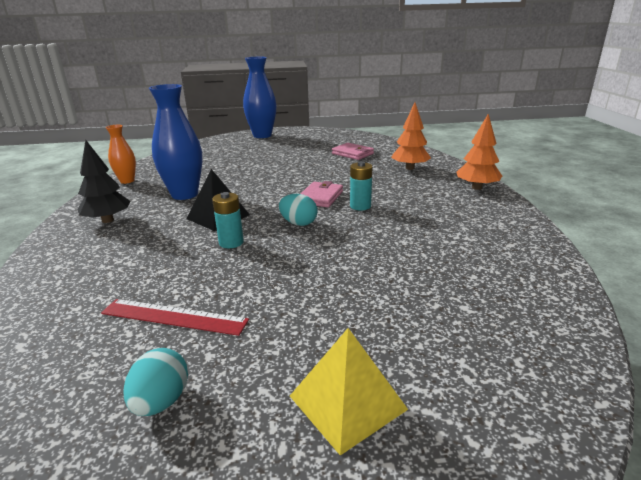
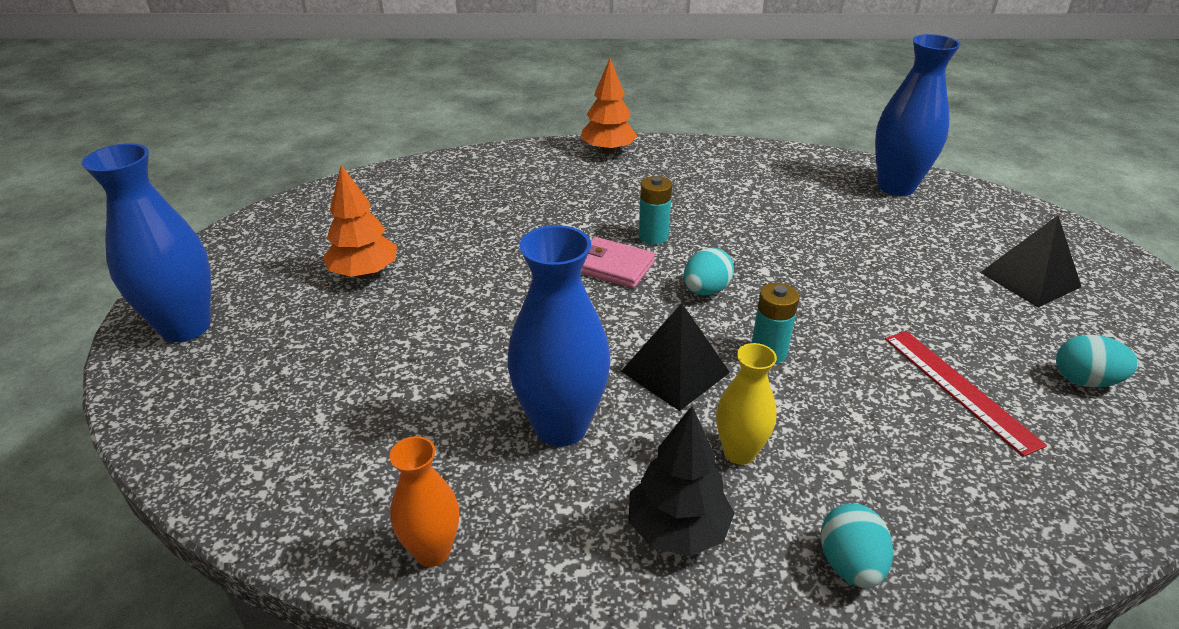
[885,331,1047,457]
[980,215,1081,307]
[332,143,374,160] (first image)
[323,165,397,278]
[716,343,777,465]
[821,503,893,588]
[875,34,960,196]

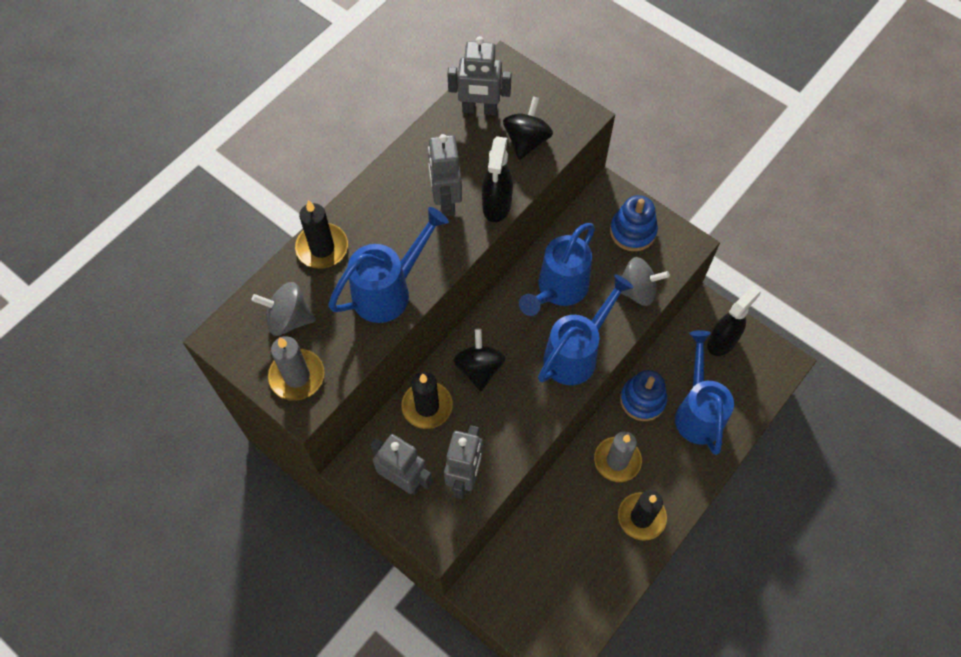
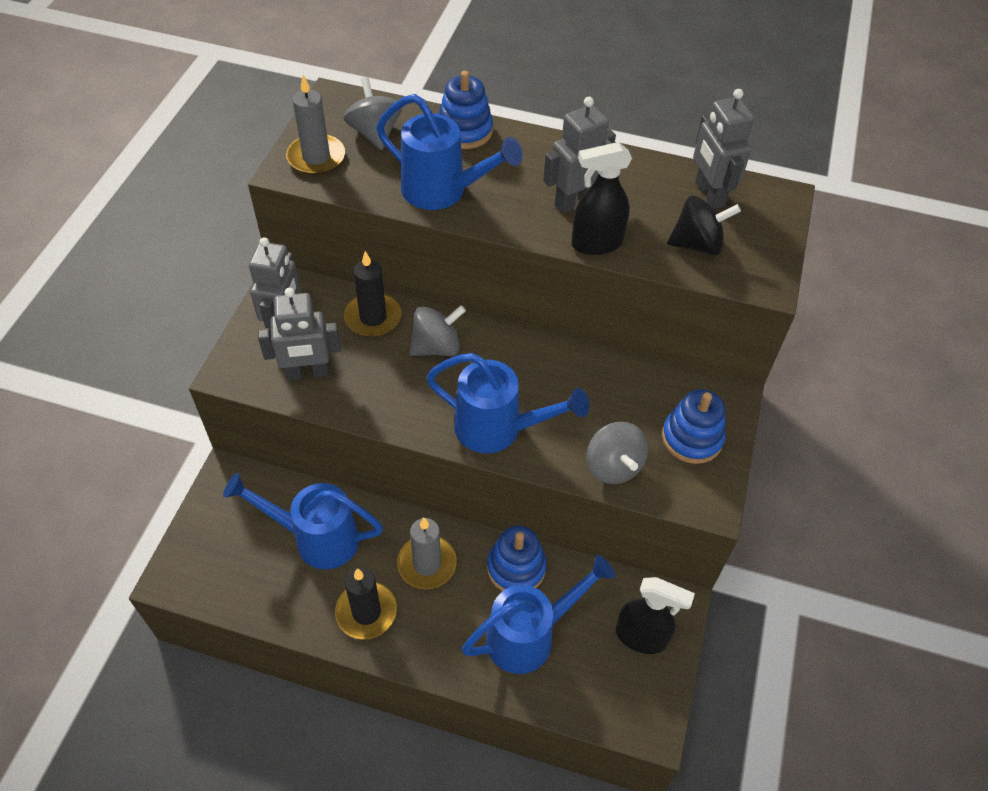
[439,71,493,149]
[409,305,466,356]
[223,473,383,569]

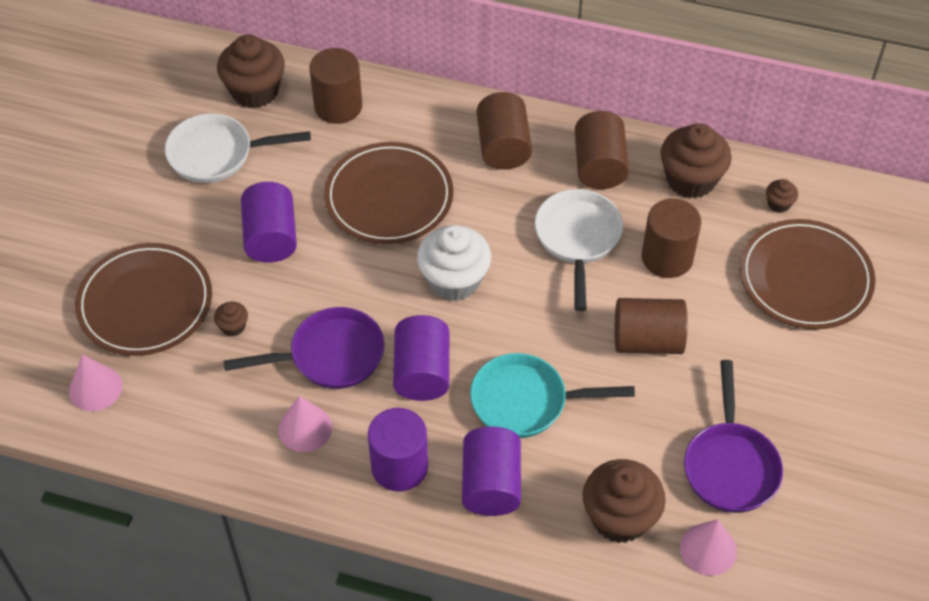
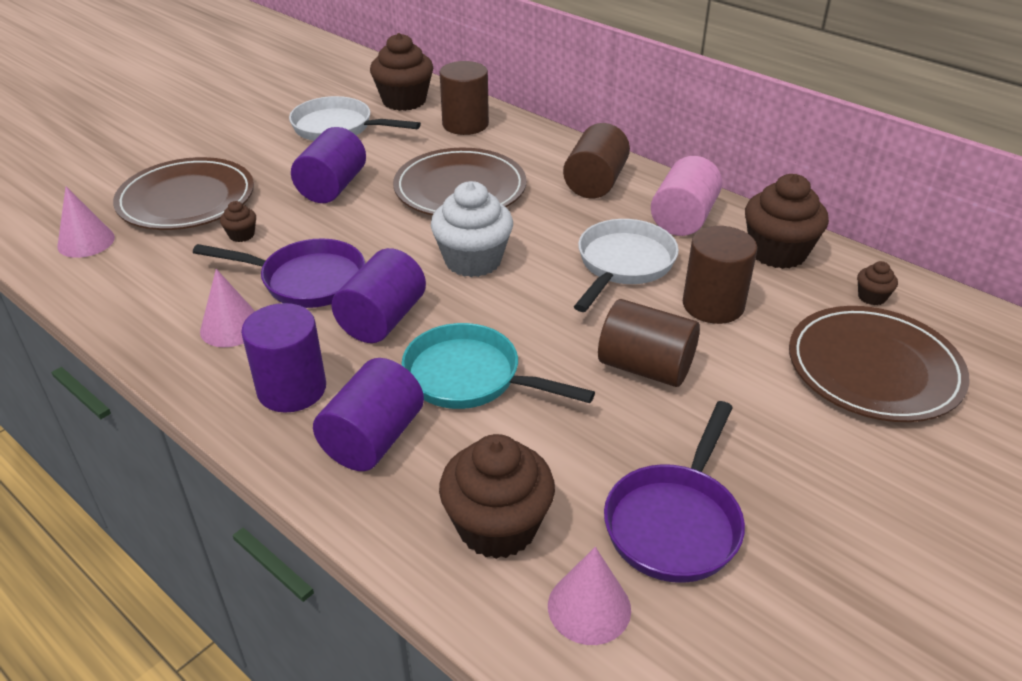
[651,156,722,236]

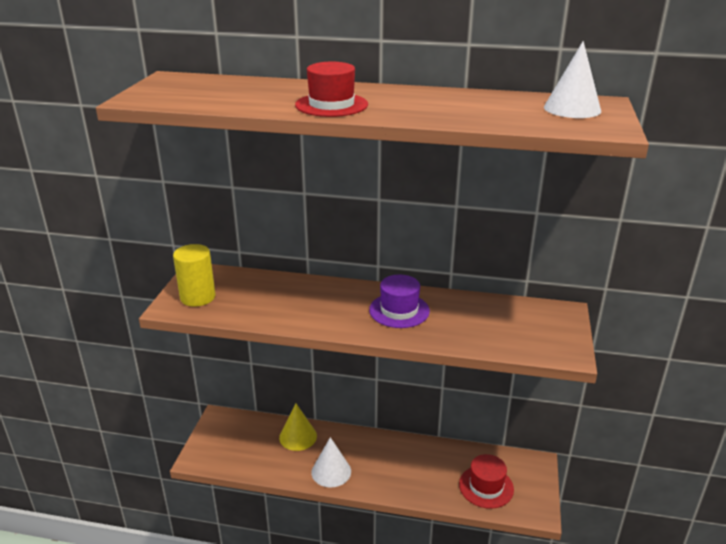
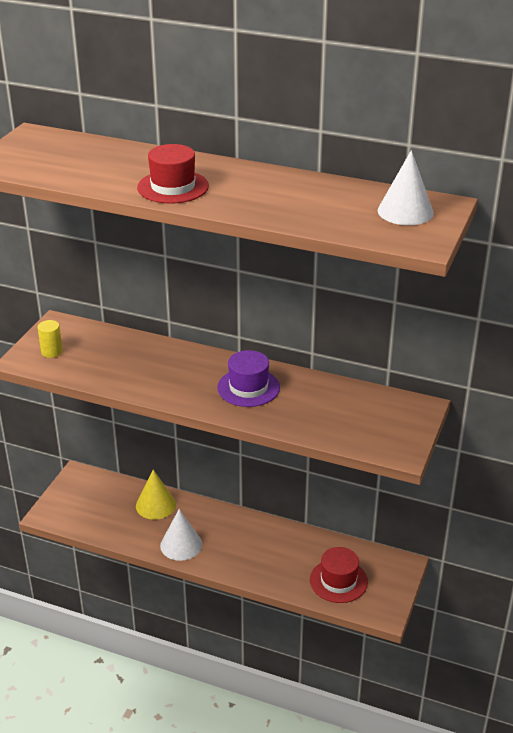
[38,320,63,358]

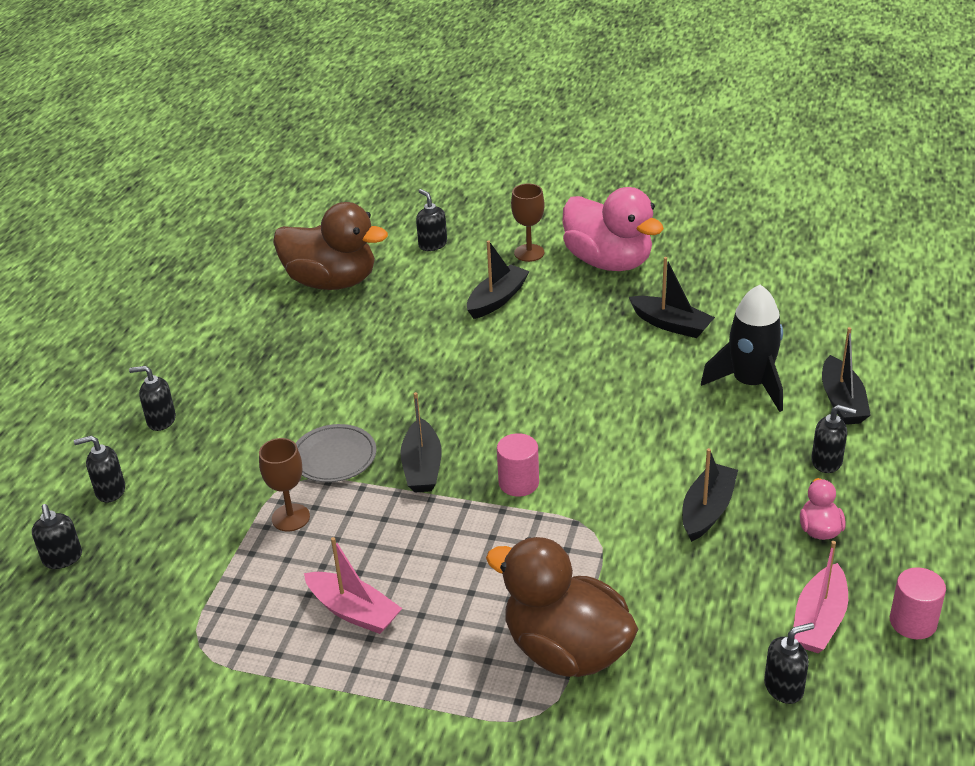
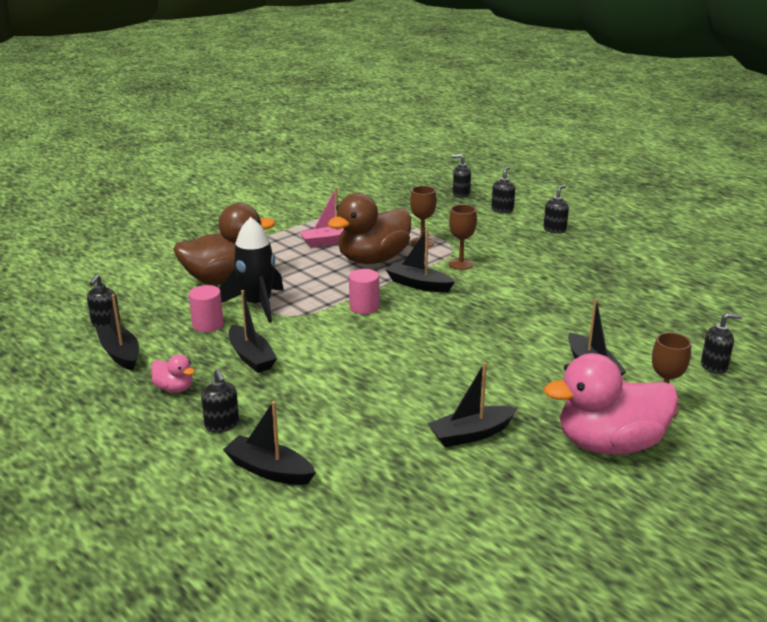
[328,193,411,264]
[449,204,477,270]
[220,217,284,323]
[96,294,139,371]
[201,369,239,433]
[189,285,224,332]

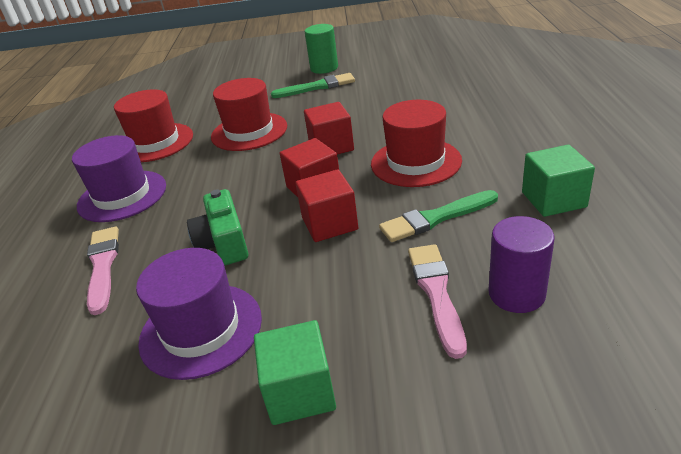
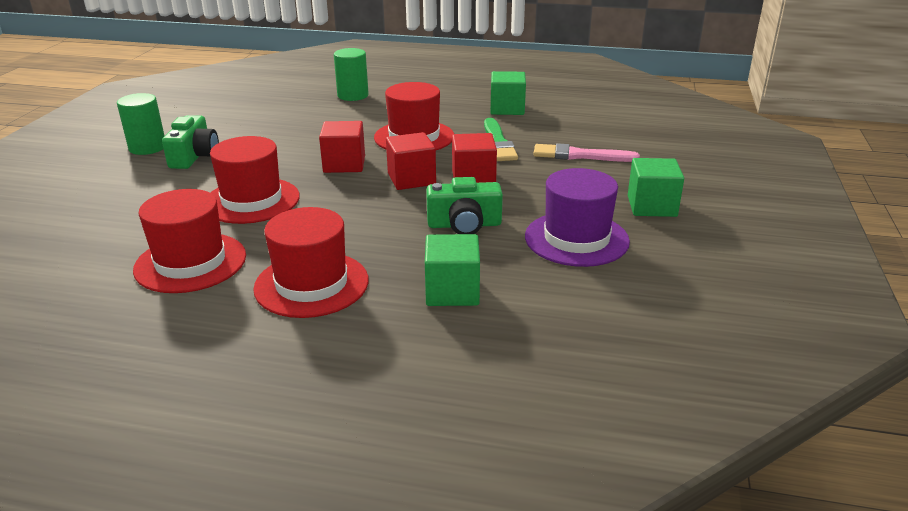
[253,207,369,318]
[425,234,480,306]
[162,115,219,169]
[488,216,555,313] (first image)
[334,48,369,101]

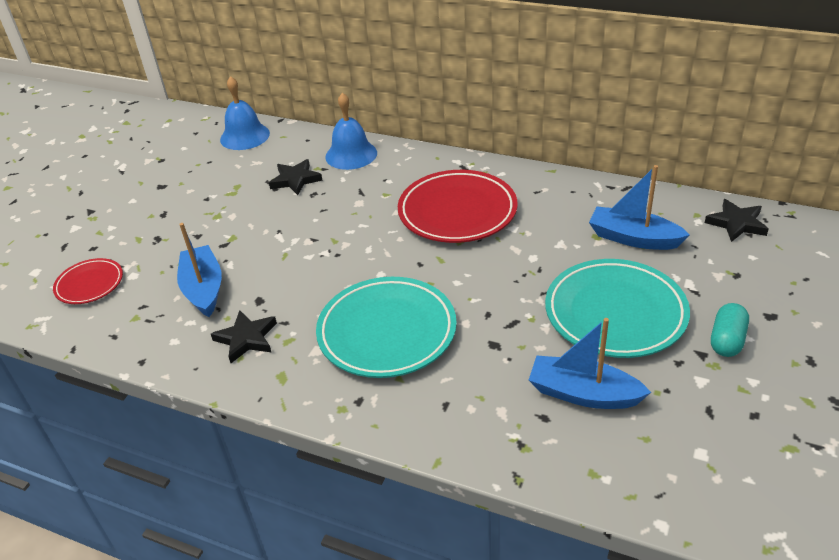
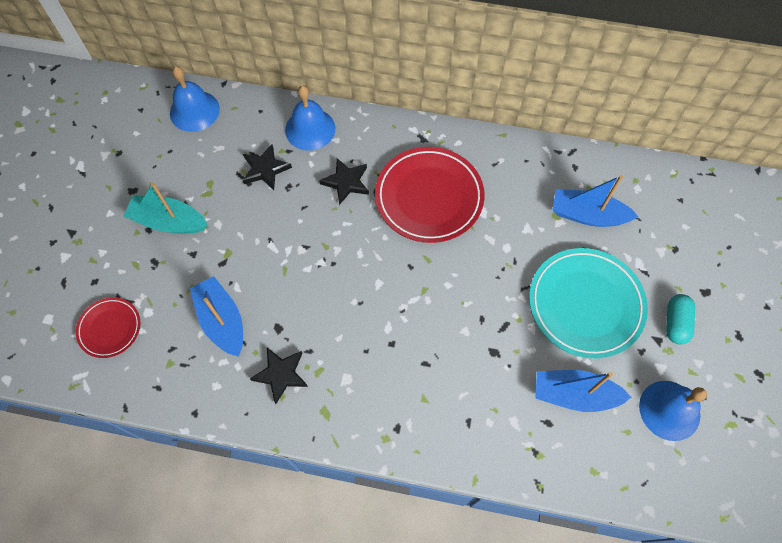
[316,277,457,378] (first image)
[319,158,369,205]
[123,183,207,234]
[639,381,707,441]

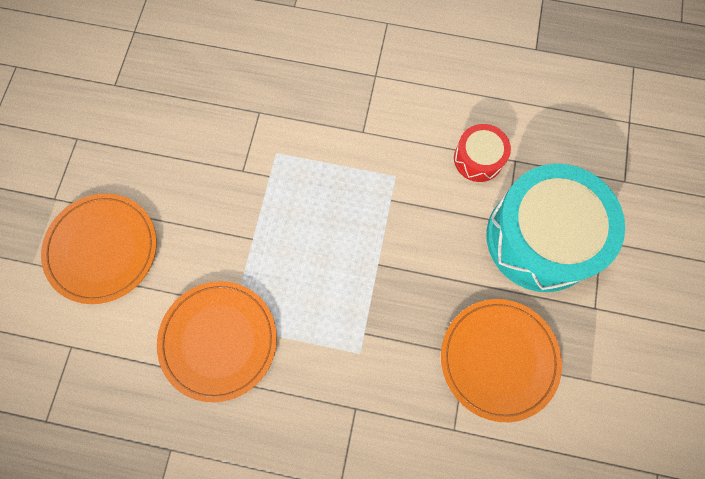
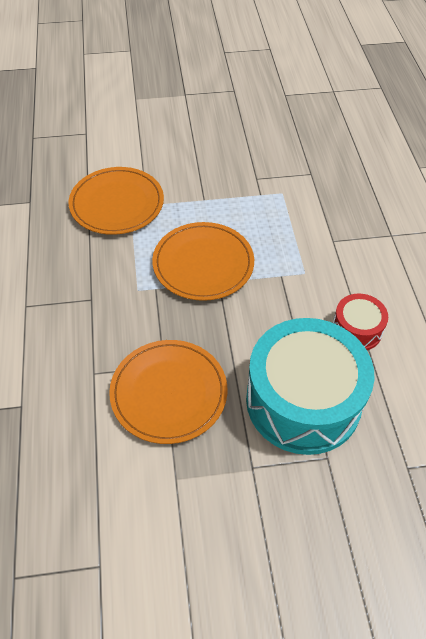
[152,222,254,301]

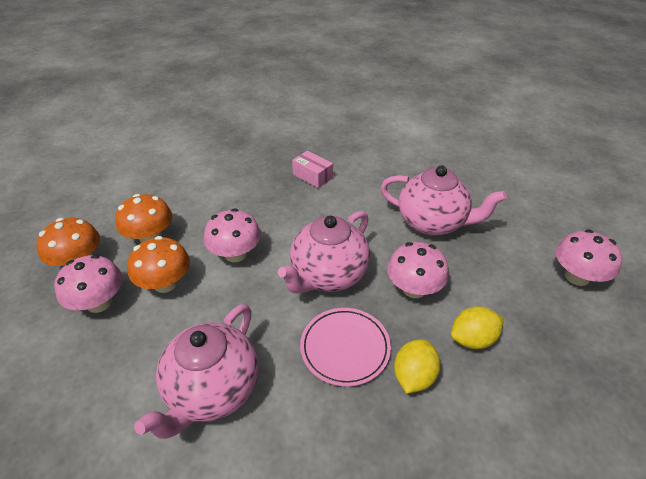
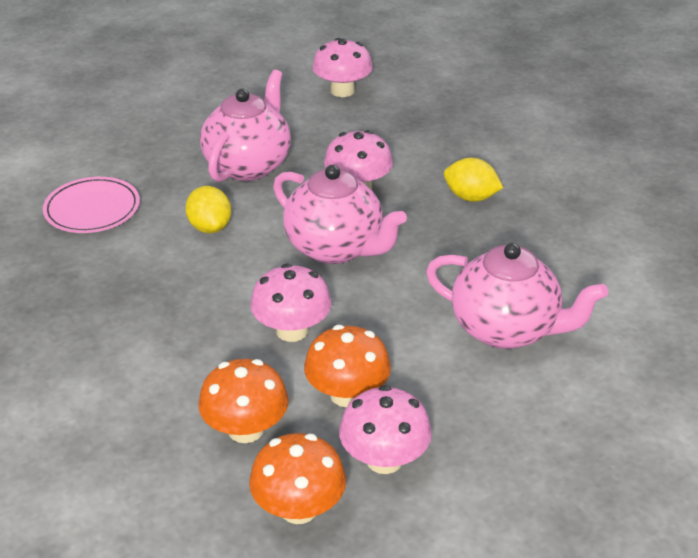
[292,151,333,188] (first image)
[43,177,140,233]
[185,186,231,233]

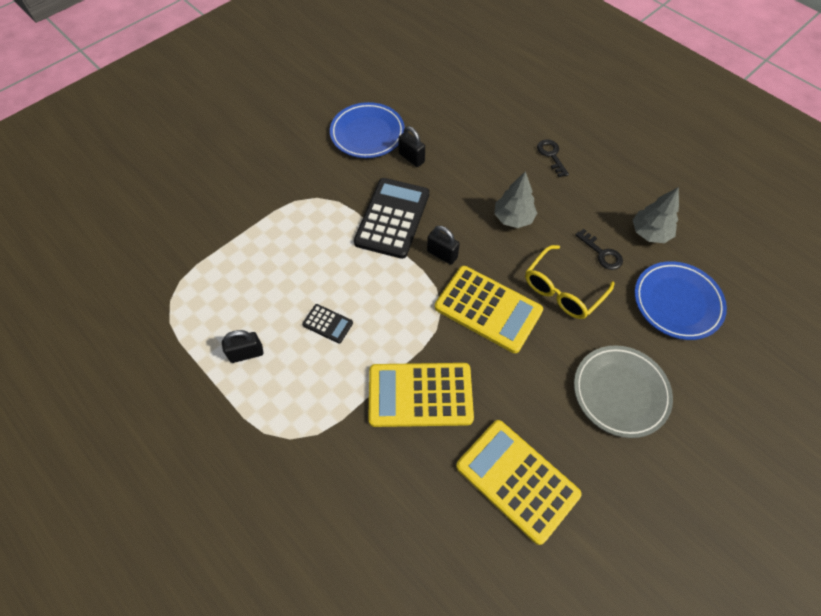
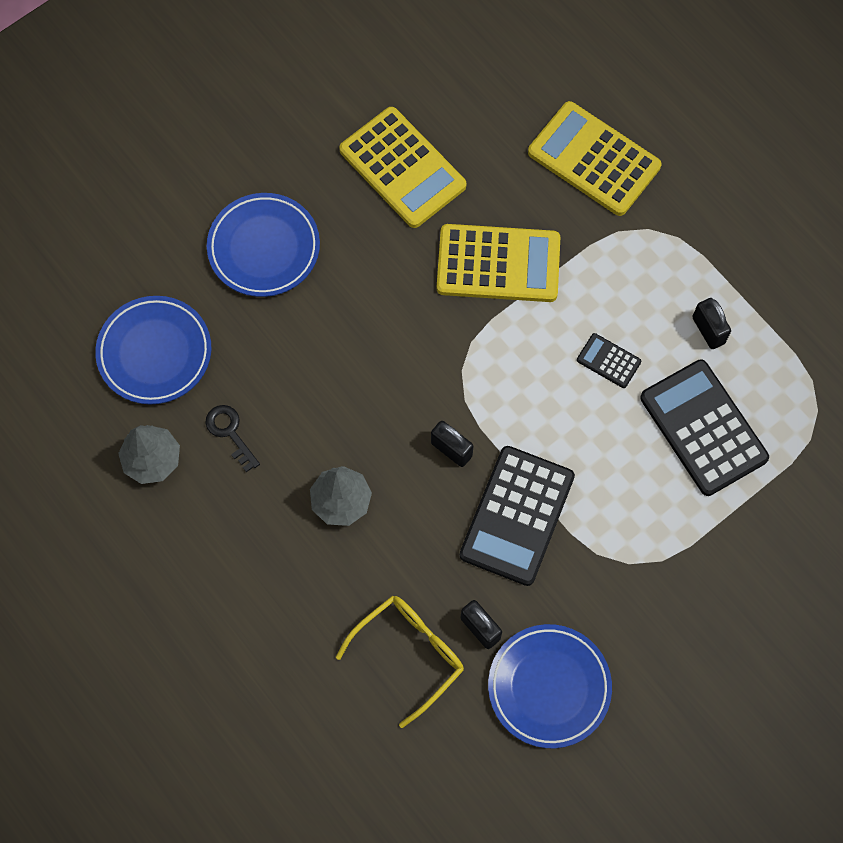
[692,298,731,349]
[528,101,662,216]
[336,595,464,728]
[537,139,569,177] (first image)
[207,193,320,297]
[640,360,769,496]

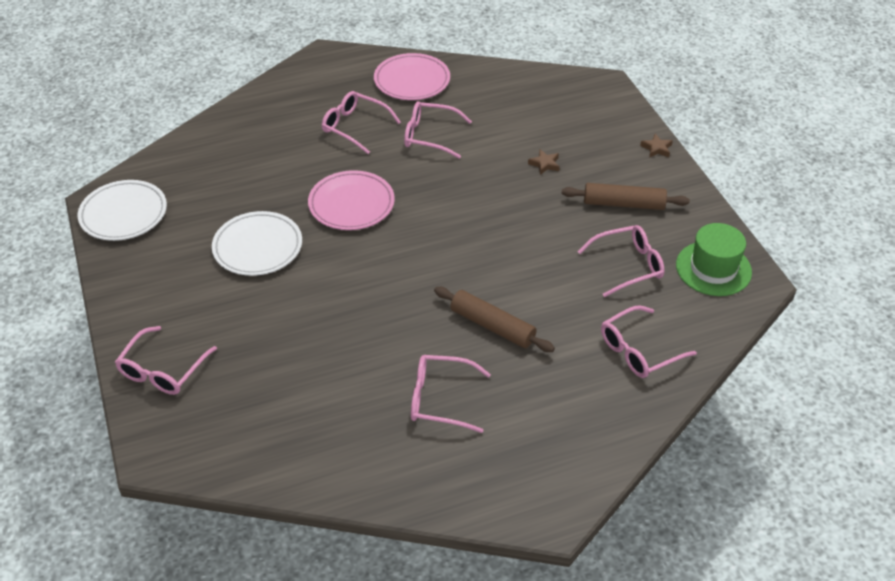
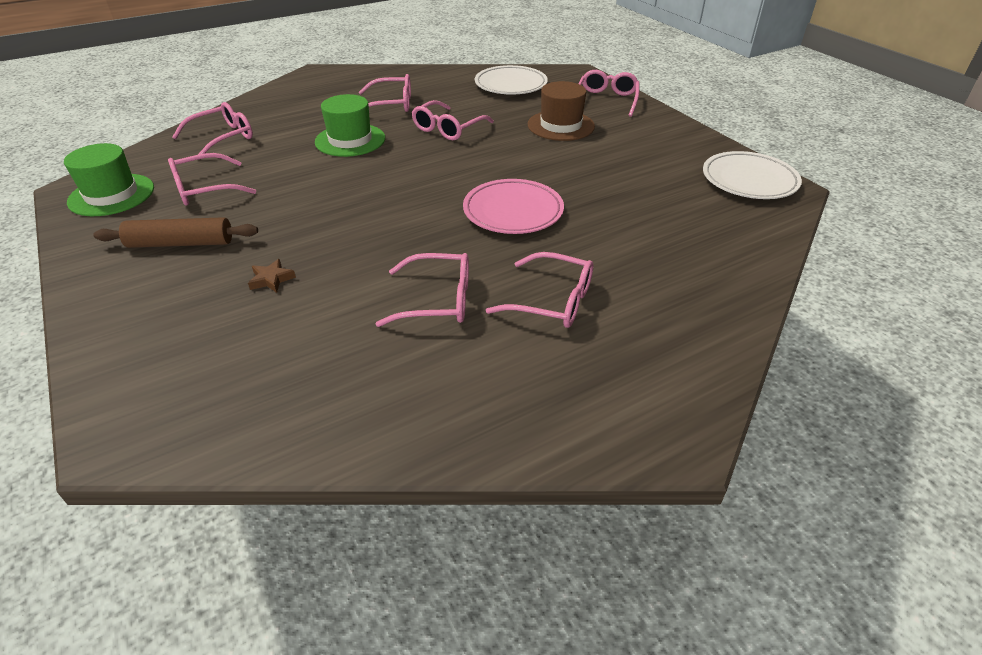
[475,65,548,95]
[374,53,450,100] (first image)
[315,94,385,157]
[640,134,673,158] (first image)
[412,100,494,140]
[528,81,595,141]

